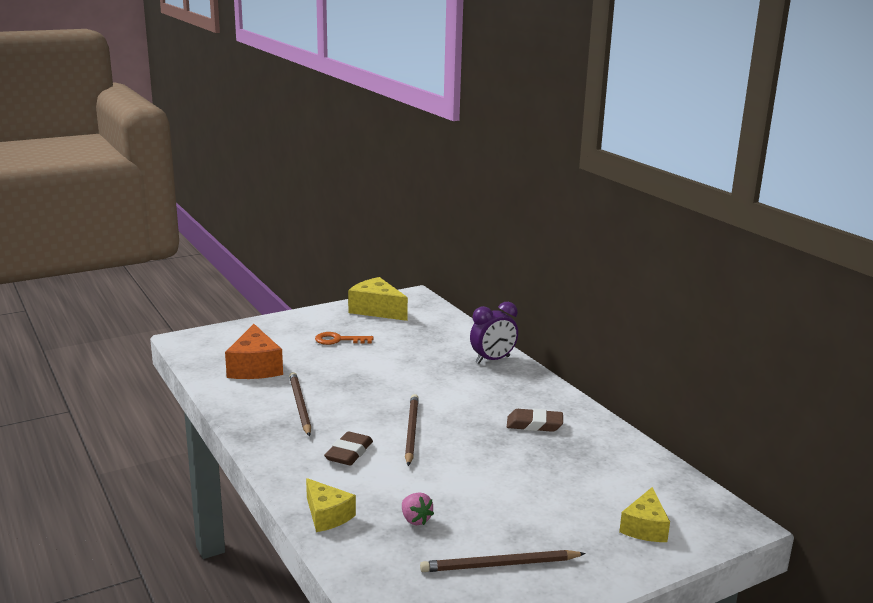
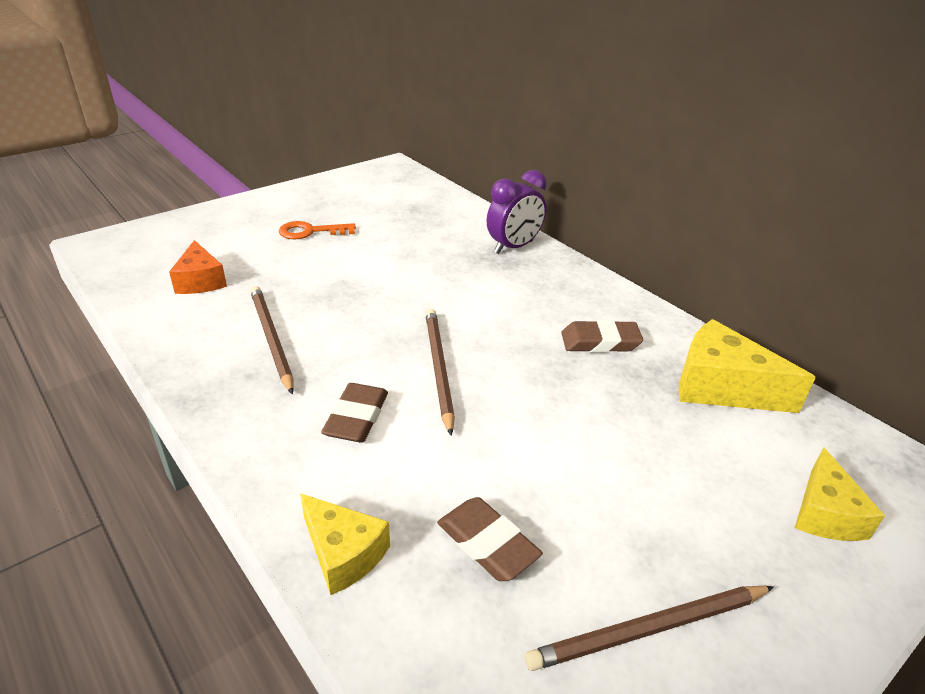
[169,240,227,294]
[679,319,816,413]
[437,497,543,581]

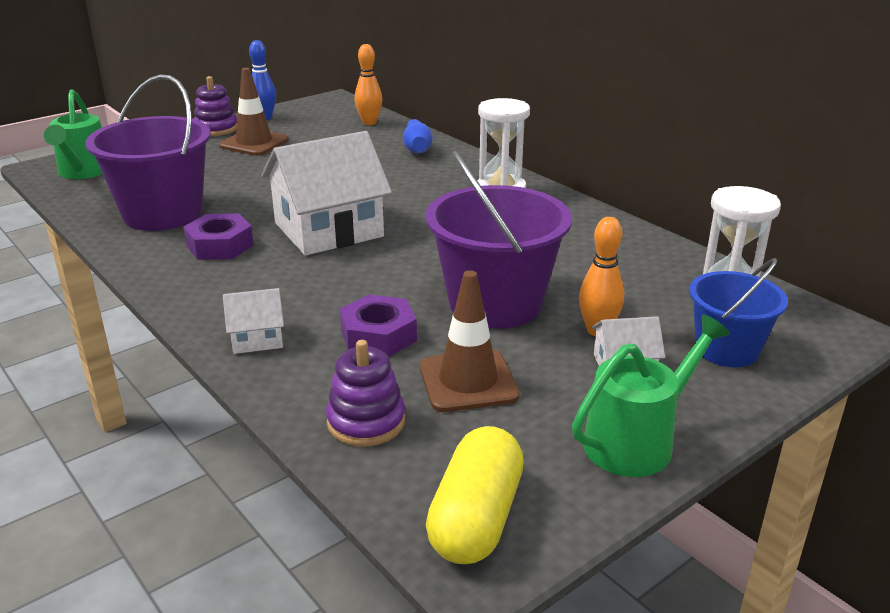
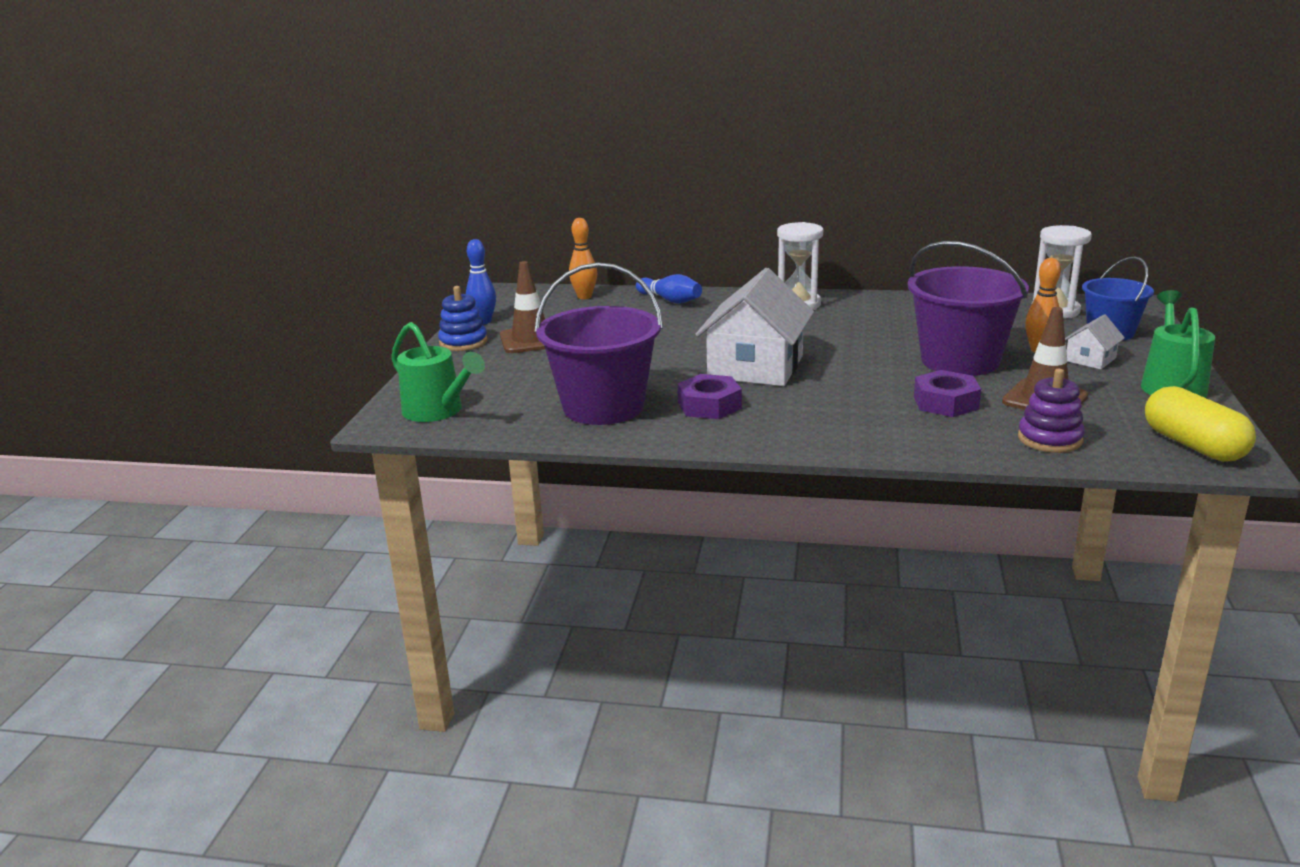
[438,286,488,351]
[223,288,284,354] (first image)

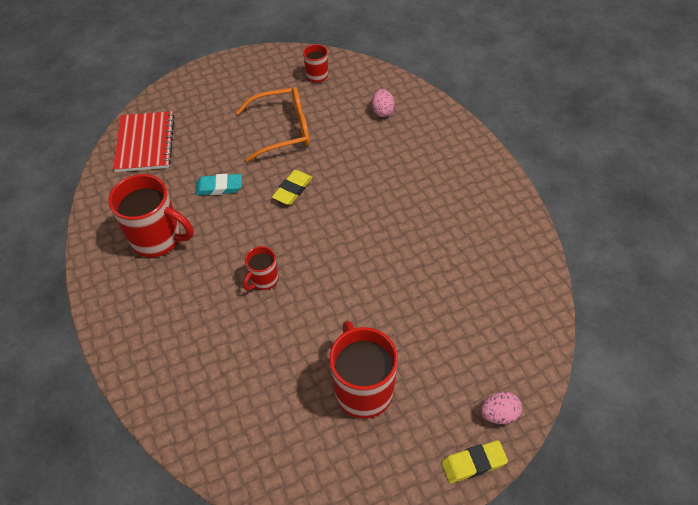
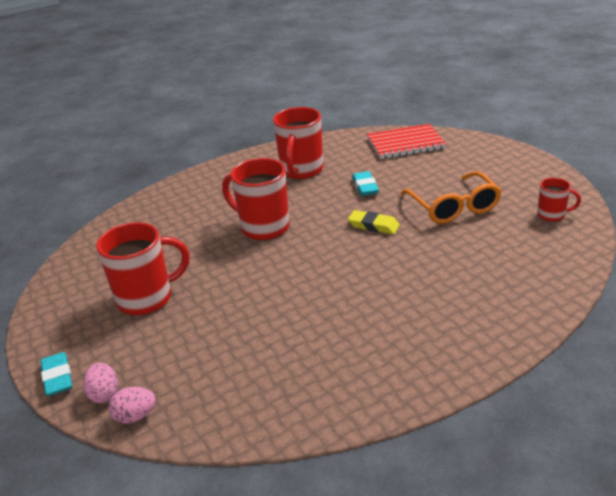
[222,158,290,240]
[108,387,156,424]
[41,352,72,396]

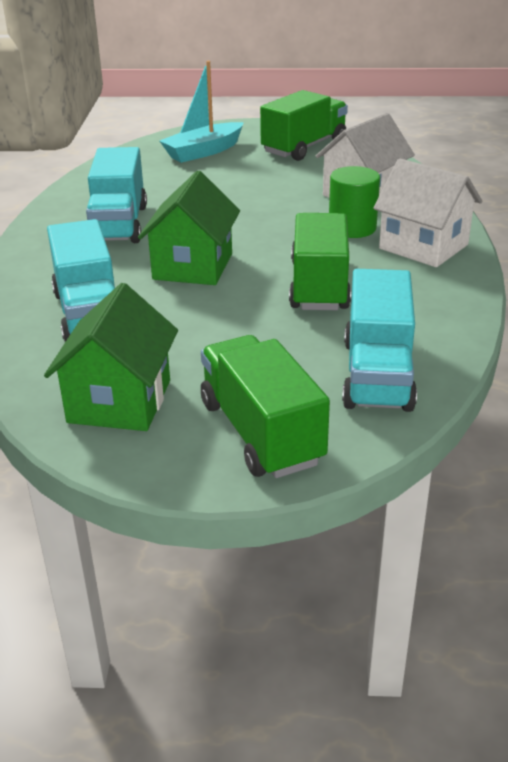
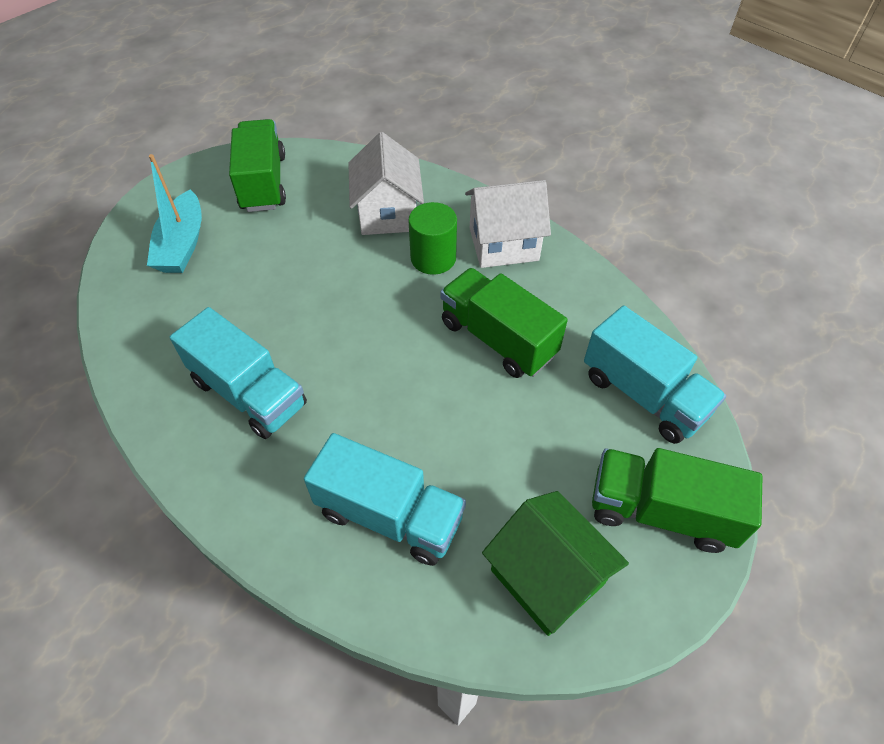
[138,171,240,285] (first image)

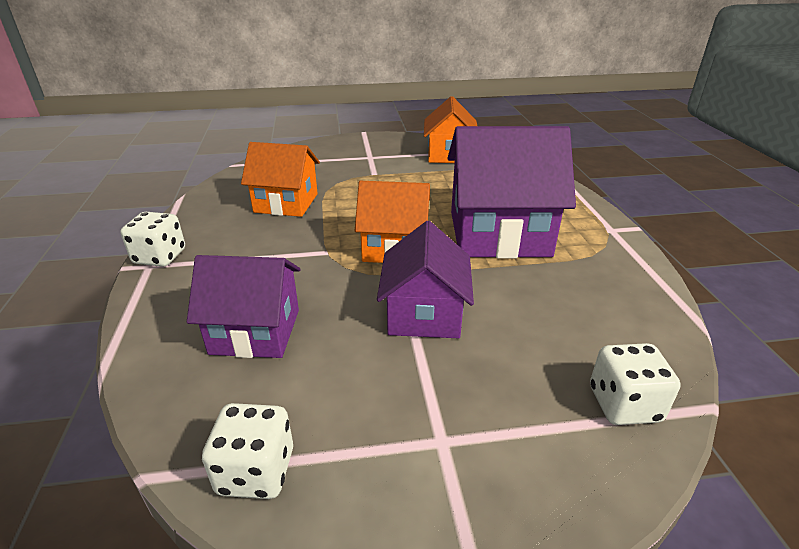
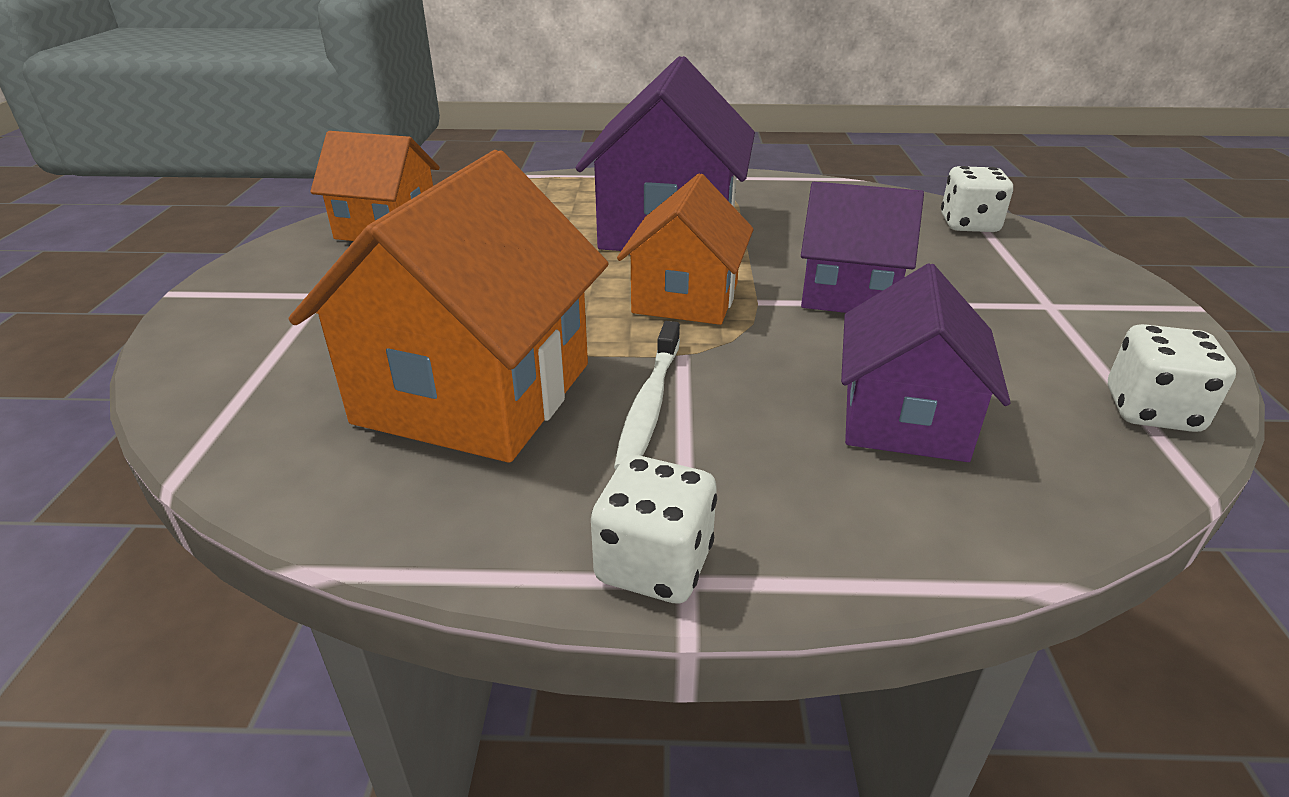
[289,150,609,463]
[614,321,680,469]

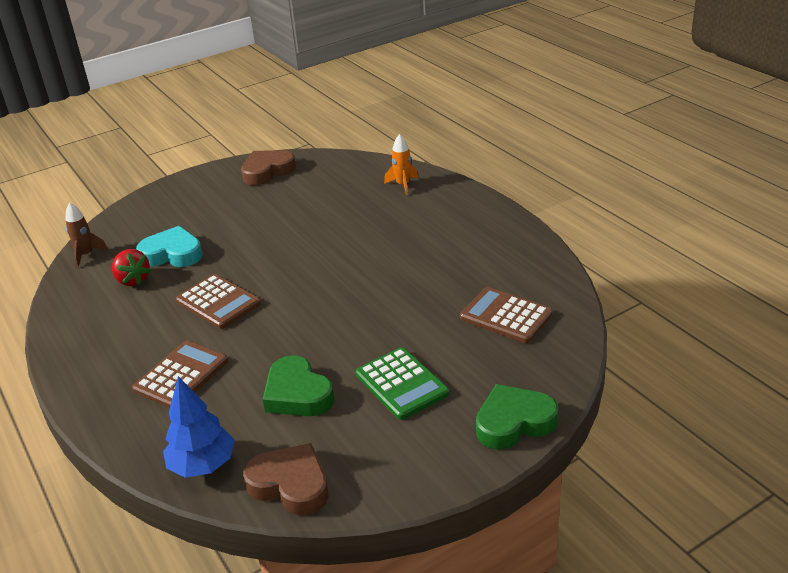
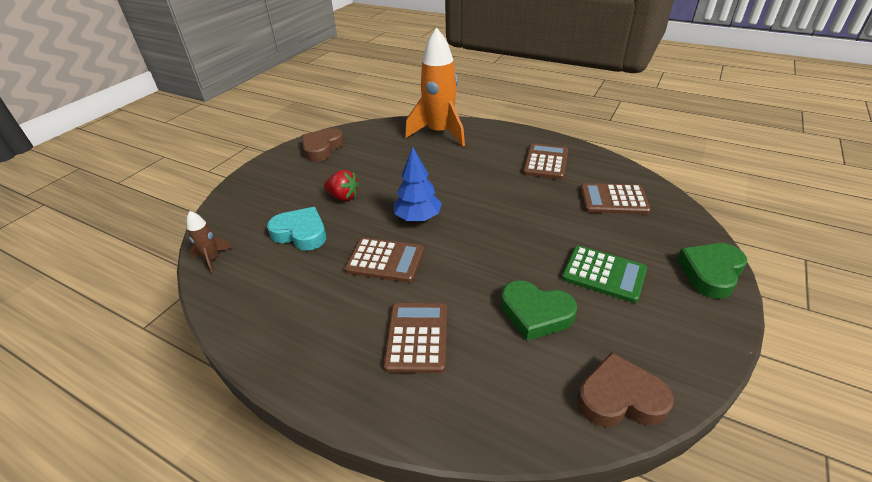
[324,170,359,201]
[267,207,326,251]
[393,146,442,222]
[405,27,465,147]
[523,143,568,179]

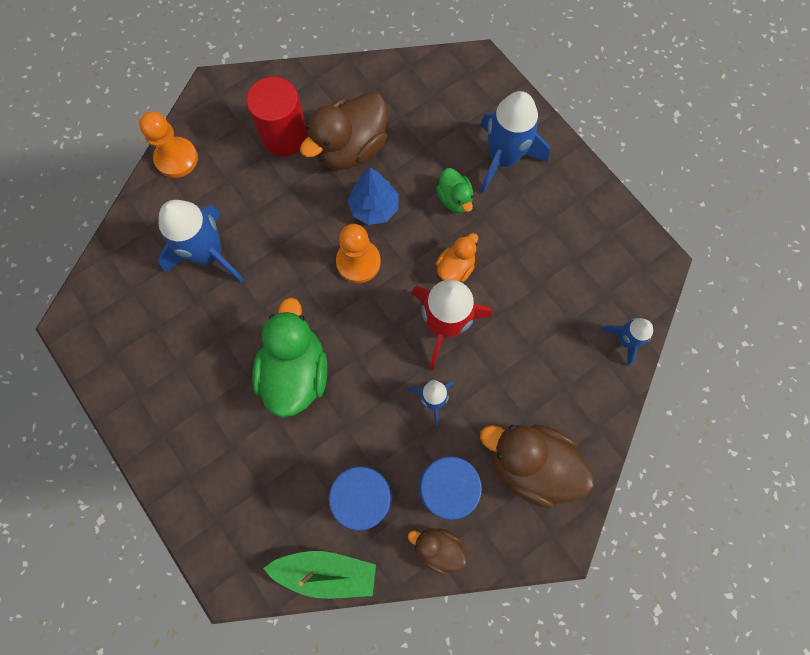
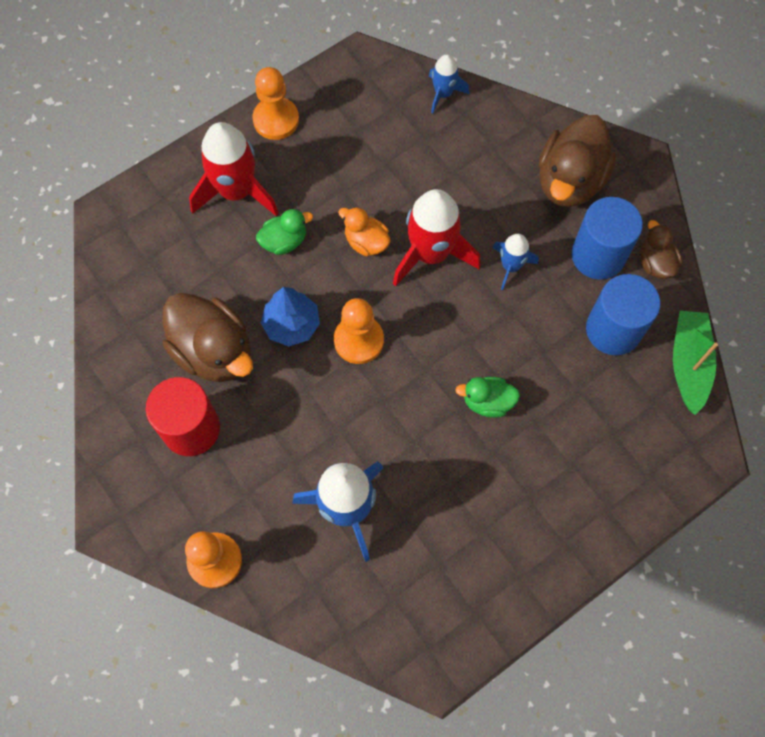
[455,377,520,418]
[640,220,682,279]
[189,122,279,216]
[253,67,299,140]

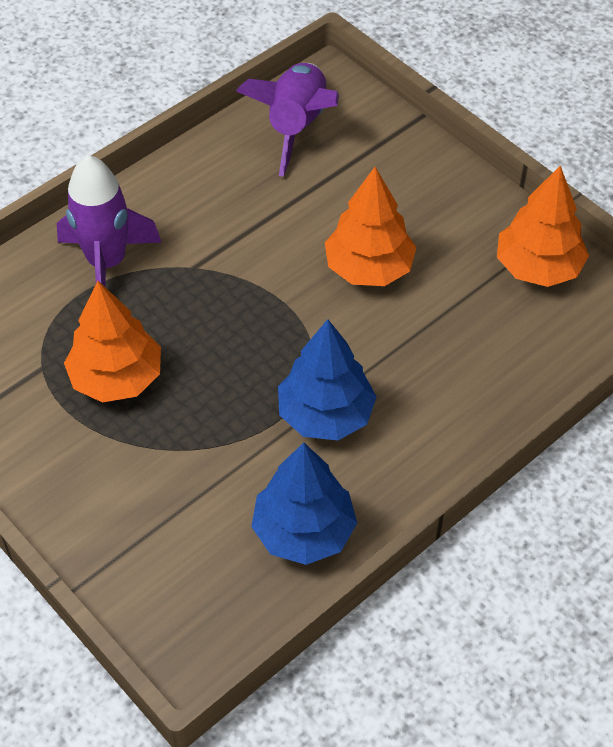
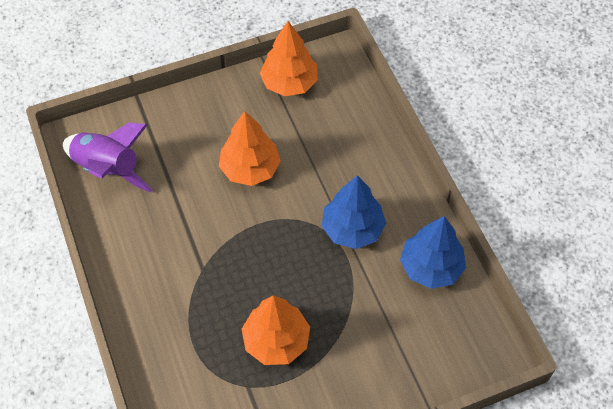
[57,155,162,287] (first image)

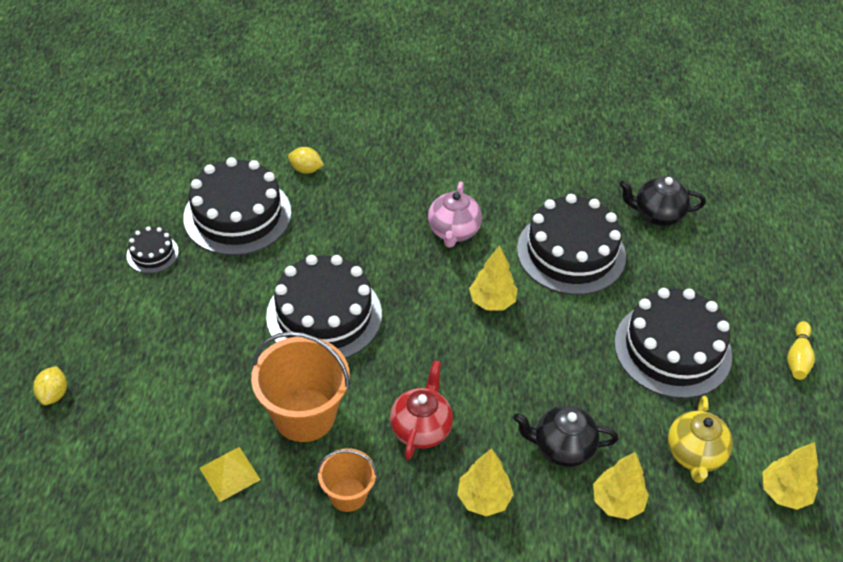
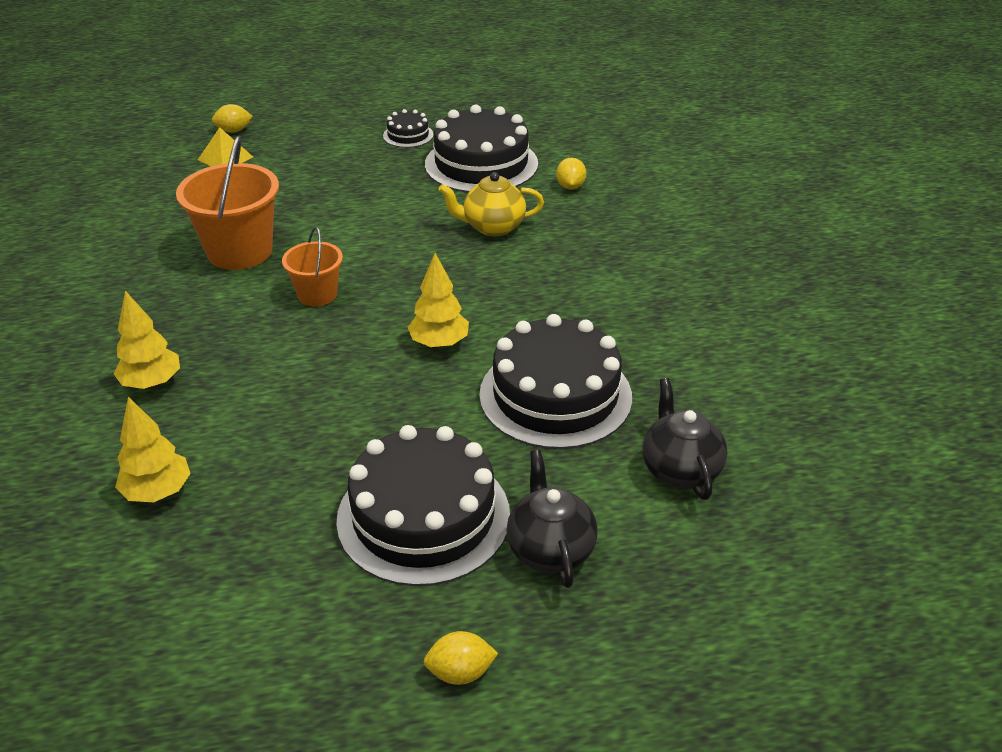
[198,127,253,166]
[266,255,382,359] (first image)
[282,226,343,306]
[390,360,453,460] (first image)
[428,181,482,248] (first image)
[506,450,598,588]
[439,172,544,236]
[762,442,818,510] (first image)
[424,631,498,685]

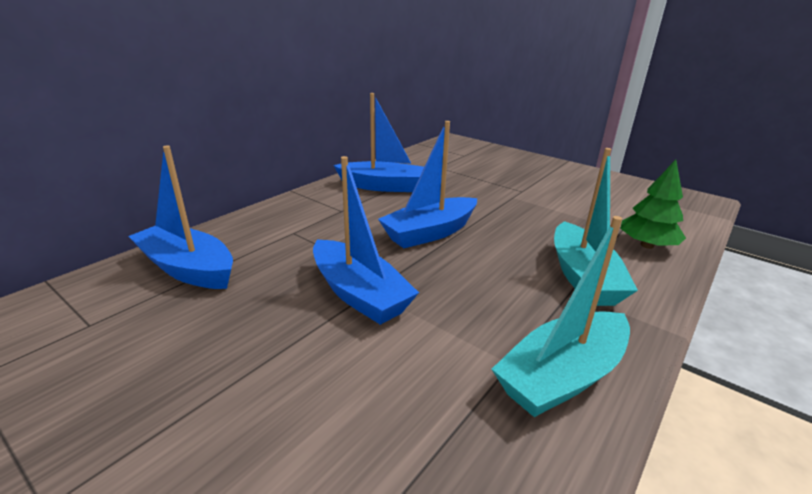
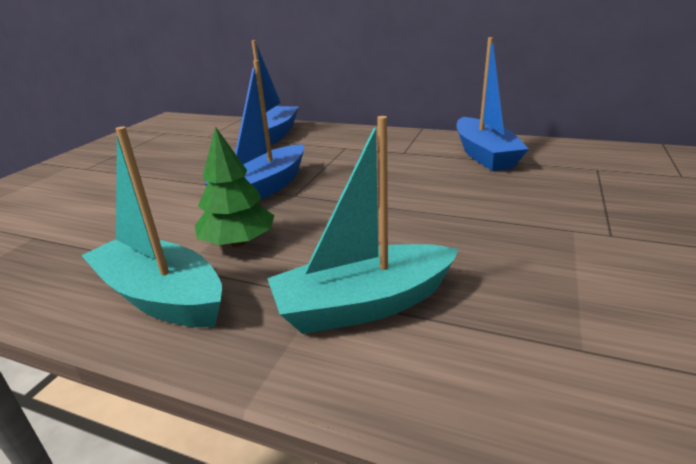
[378,121,477,248] (first image)
[195,126,274,247]

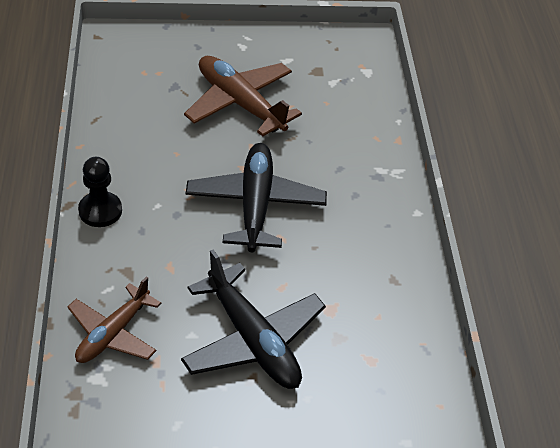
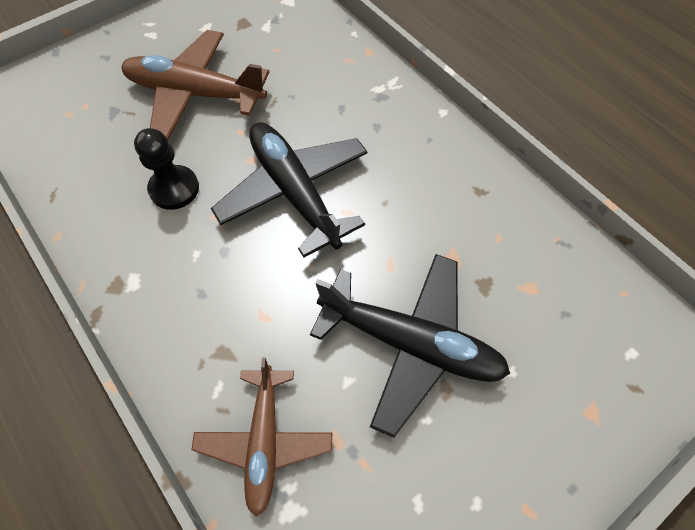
[134,128,199,210]

